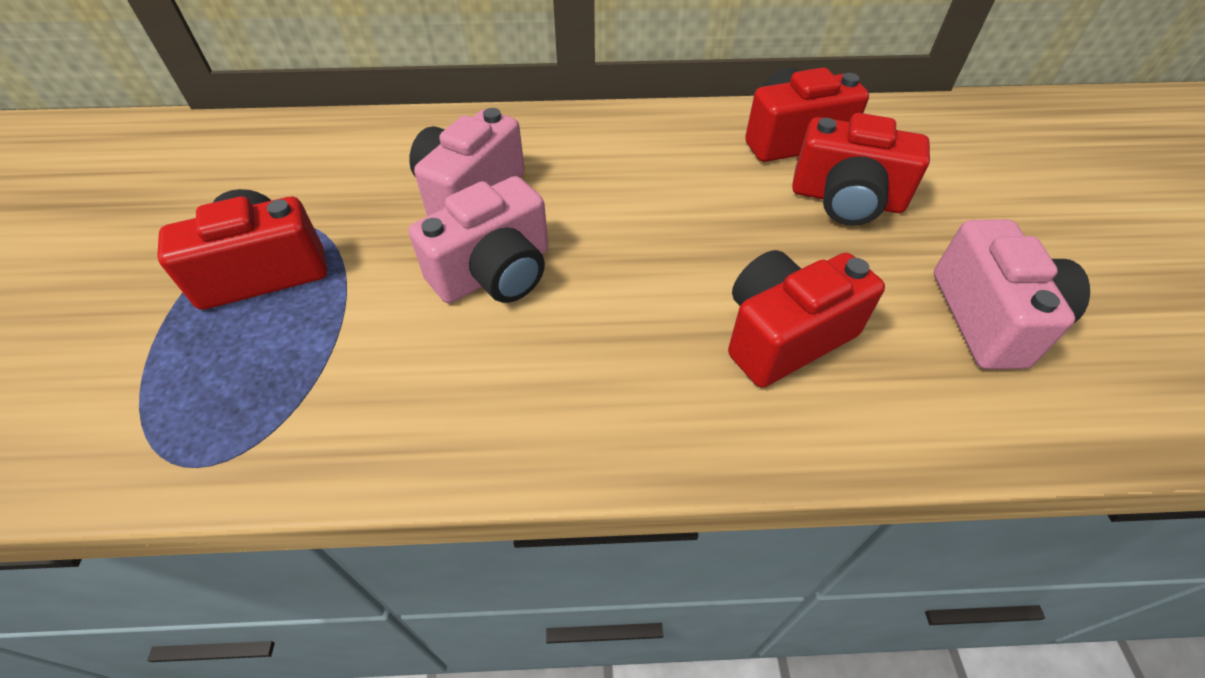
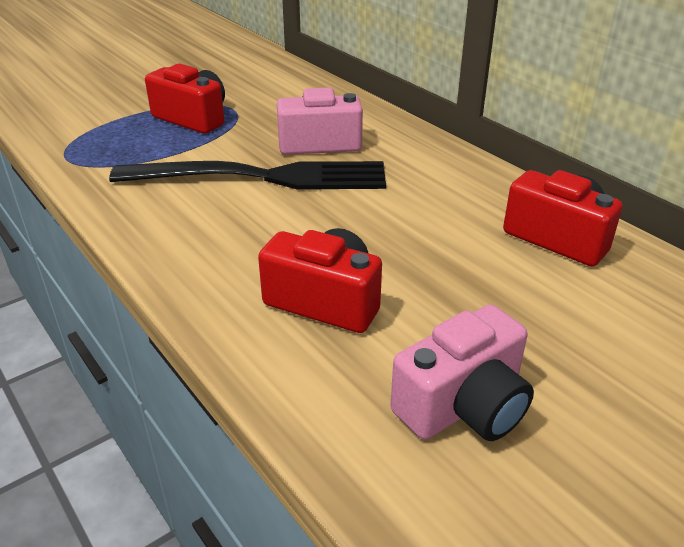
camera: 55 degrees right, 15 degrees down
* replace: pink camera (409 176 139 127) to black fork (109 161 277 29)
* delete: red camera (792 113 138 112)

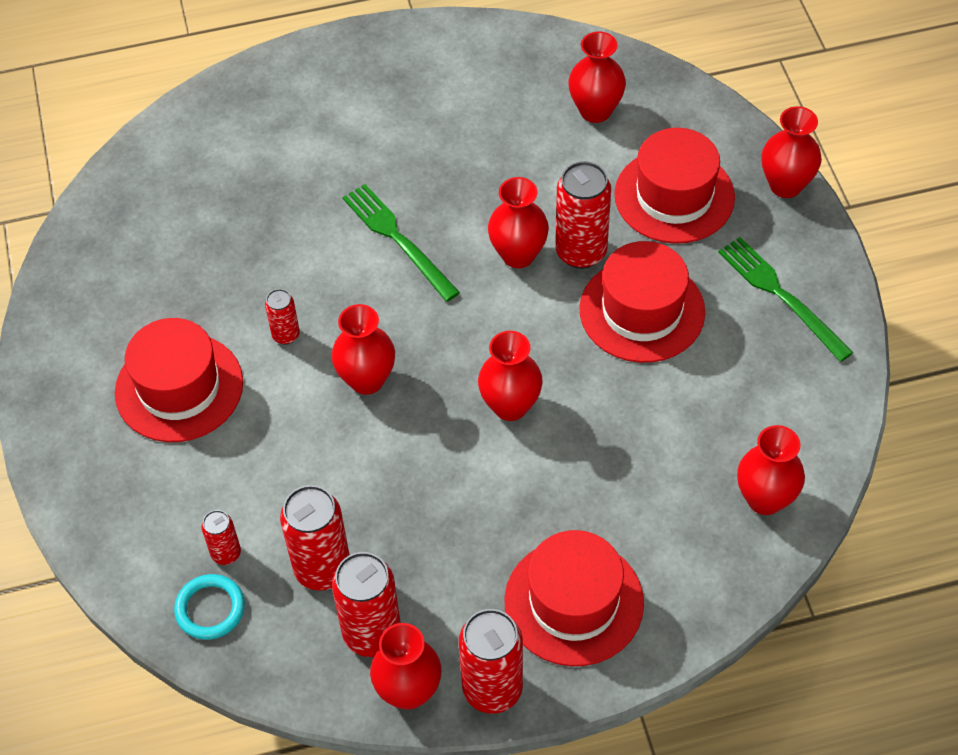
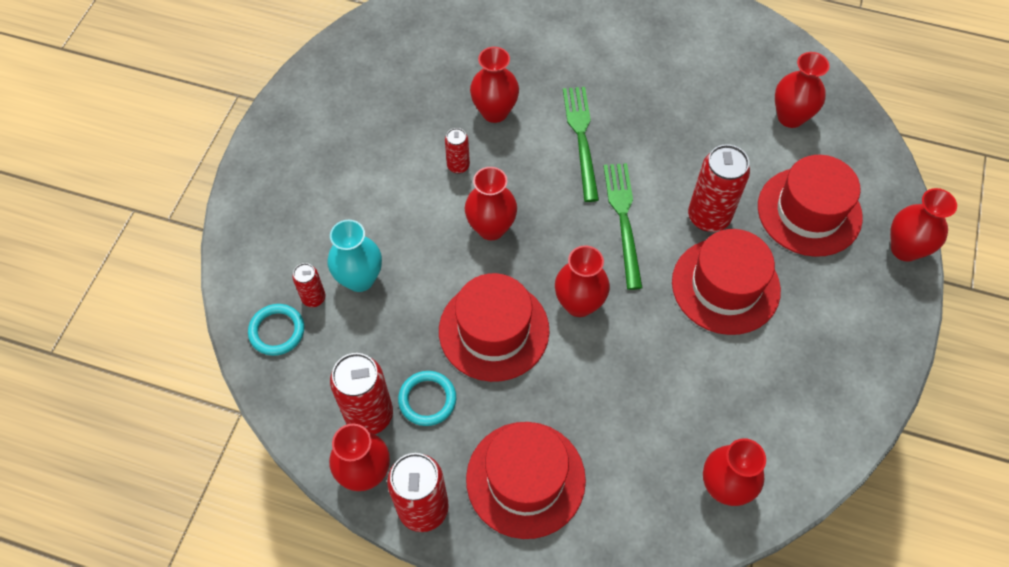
camera: 30 degrees right, 5 degrees up
* move: red hat (115 318 128 124) to (439 273 110 109)
* delete: red can (280 485 70 106)
* move: red vase (488 177 61 91) to (470 47 49 76)
* move: green fork (718 237 136 125) to (604 163 39 127)
* insert: turquoise vase (327 220 55 72)
* insert: turquoise ring (398 371 58 55)

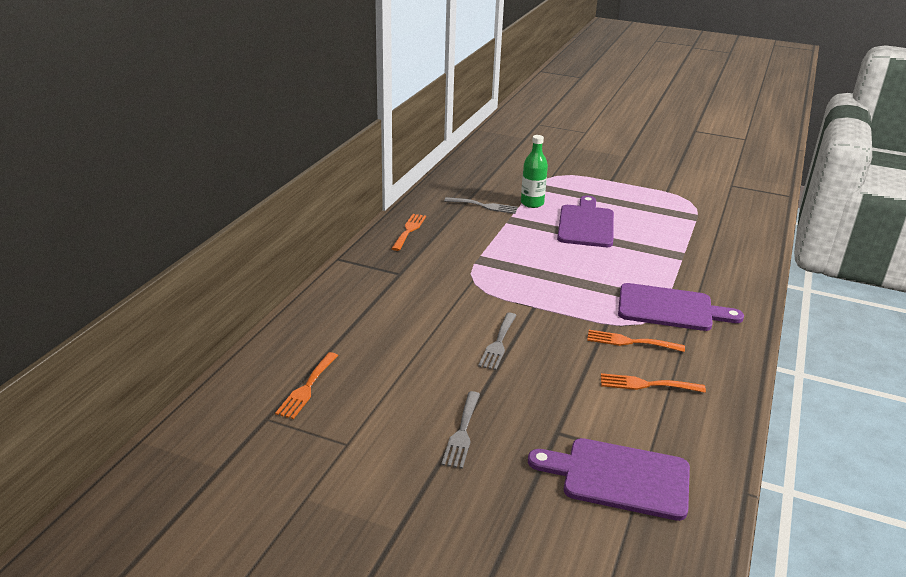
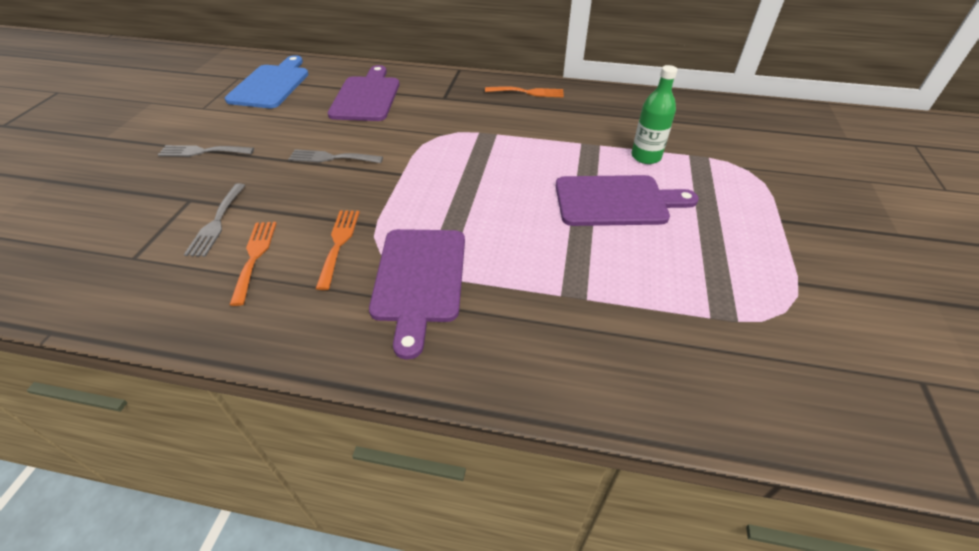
camera: 80 degrees right, 15 degrees up
* replace: orange fork (275 352 63 67) to blue cutting board (225 55 84 53)
* move: grey fork (444 197 74 17) to (184 183 62 74)
* move: purple cutting board (528 438 162 83) to (328 65 72 56)

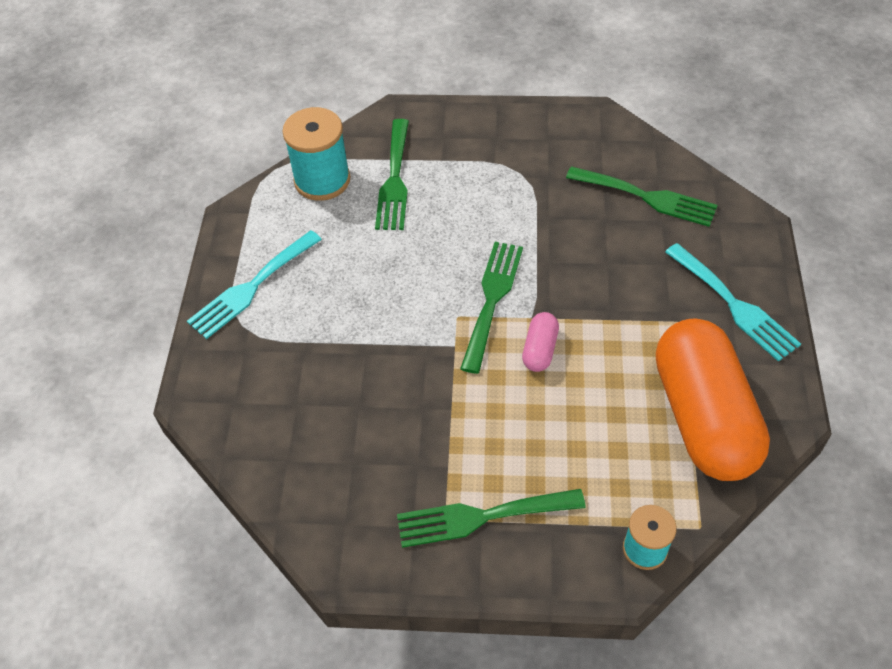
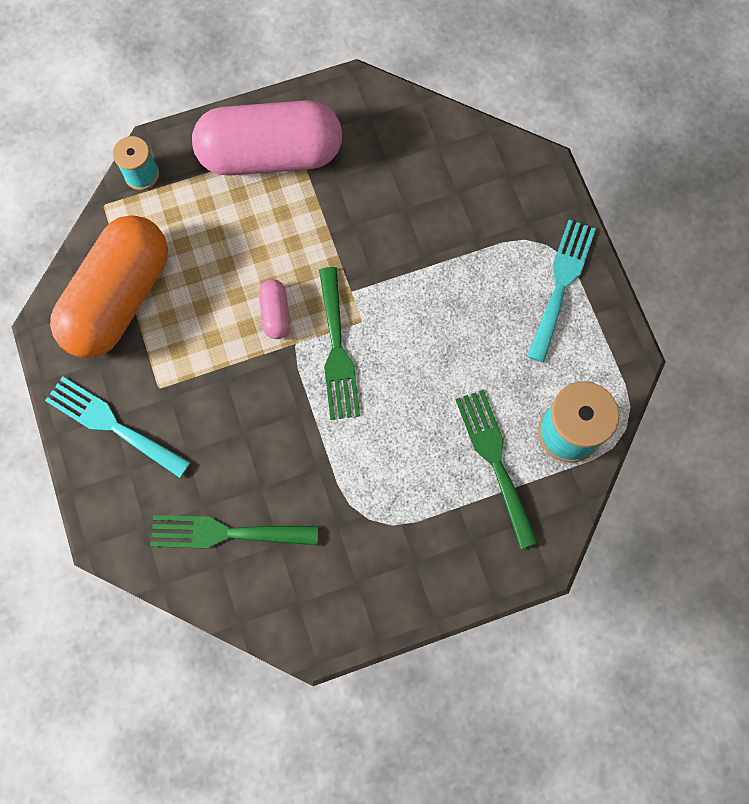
camera: 155 degrees right, 20 degrees up
* replace: green fork (397 489 189 59) to pink capsule (192 100 150 76)
* rotate: orange capsule (656 318 114 163) = (50 215 118 143) 60 degrees clockwise

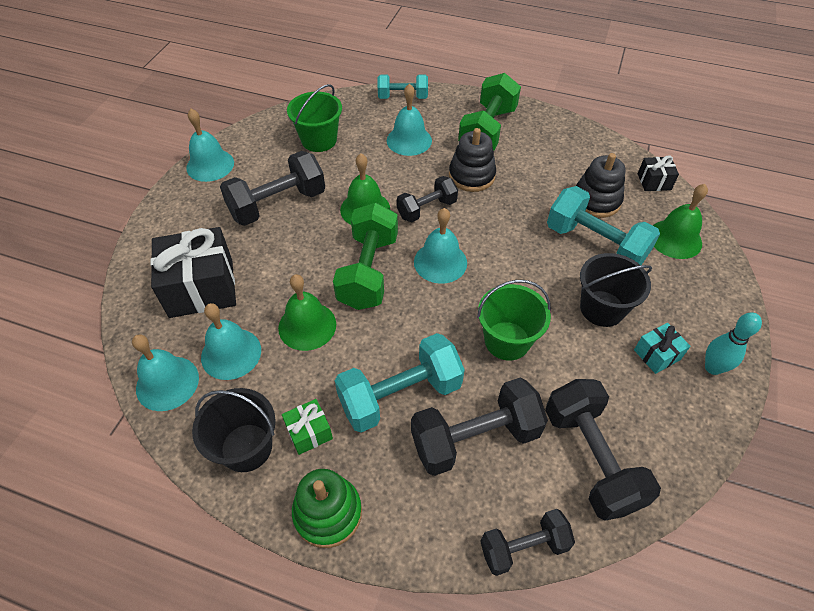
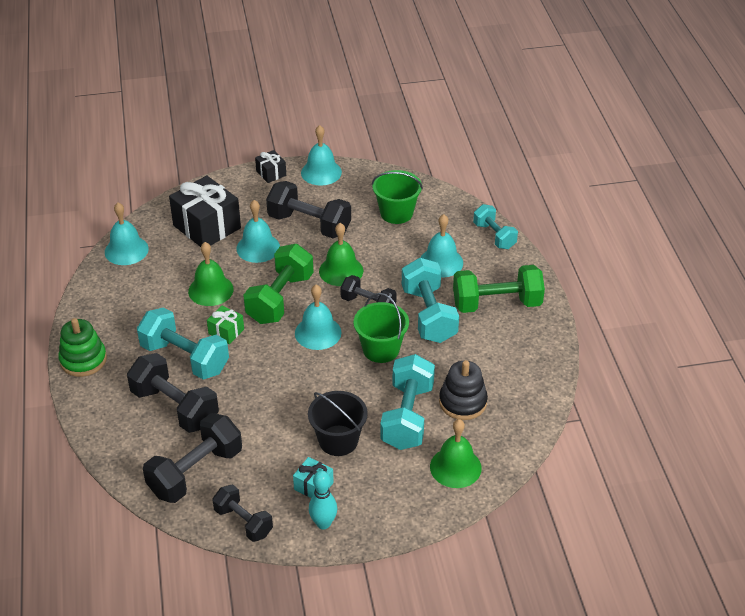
camera: 60 degrees right, 10 degrees down
* delete: black bucket (192 388 84 84)
* move: turquoise bell (201 303 60 77) to (236 200 44 63)
* move: green gift (282 399 51 56) to (207 306 37 38)
* rotate: green dumbbell (333 203 65 107) = (243 244 71 80) 45 degrees counterclockwise
* replace: black stacking toy (449 128 47 64) to turquoise dumbbell (402 258 57 85)
* move: green bucket (477 280 74 81) to (354 293 55 70)
* move: black dumbbell (480 509 95 67) to (212 484 61 58)
* move: black gift (638 156 41 35) to (255 150 31 33)

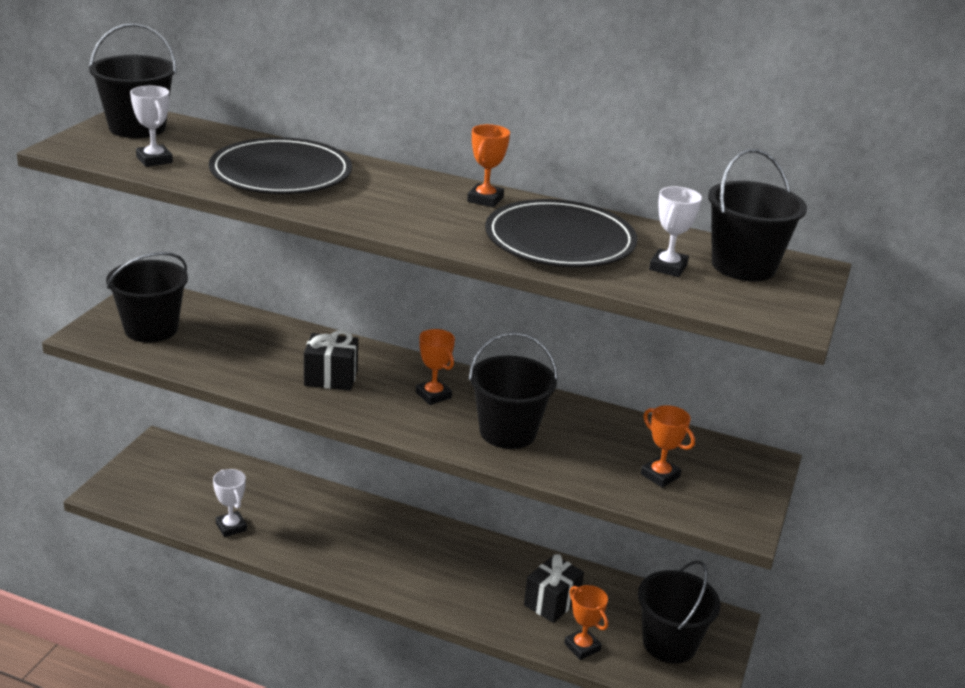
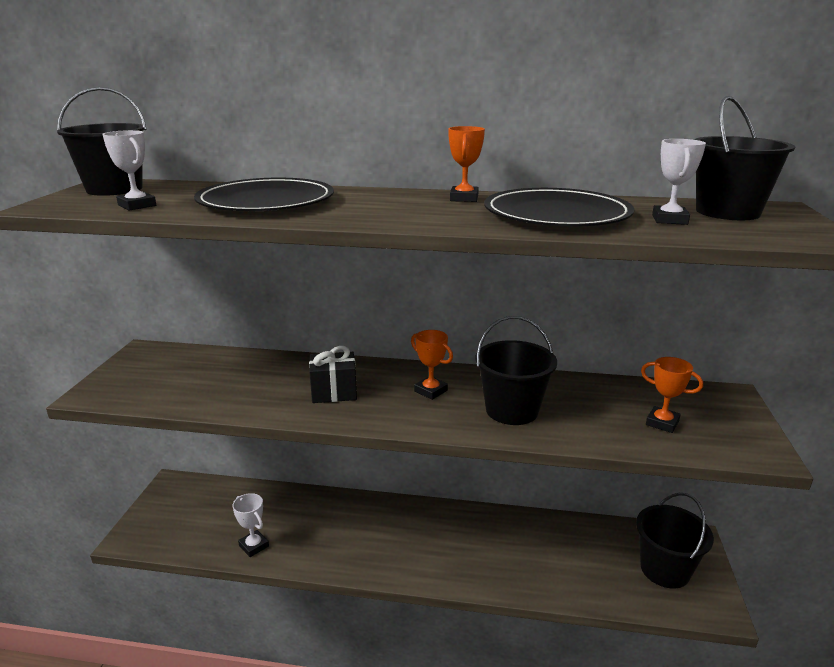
camera: 10 degrees left, 5 degrees down
* delete: black bucket (106 252 82 91)
* delete: black gift (524 554 60 69)
* delete: orange trophy (564 585 44 75)

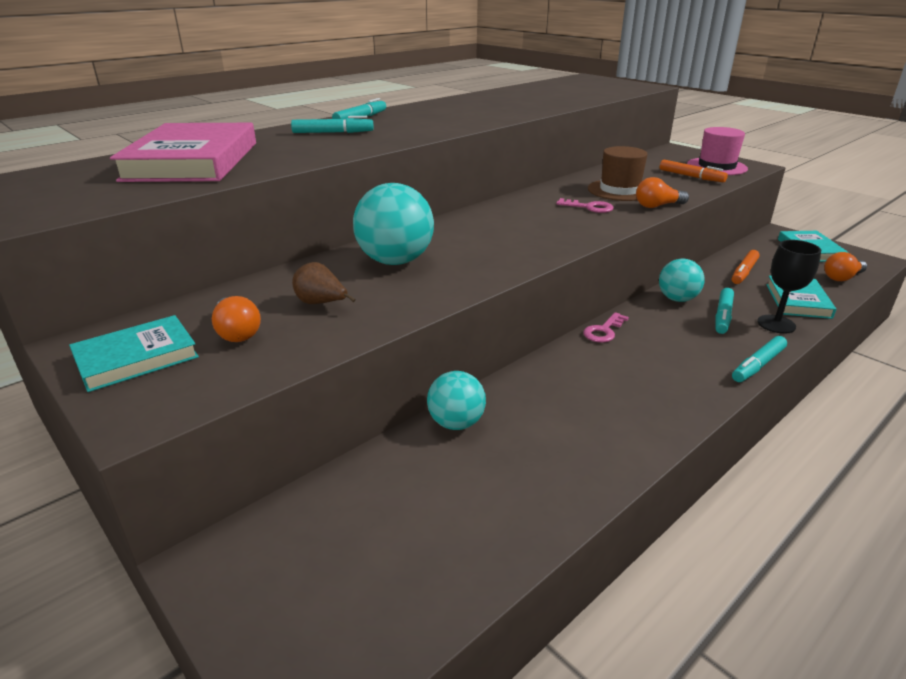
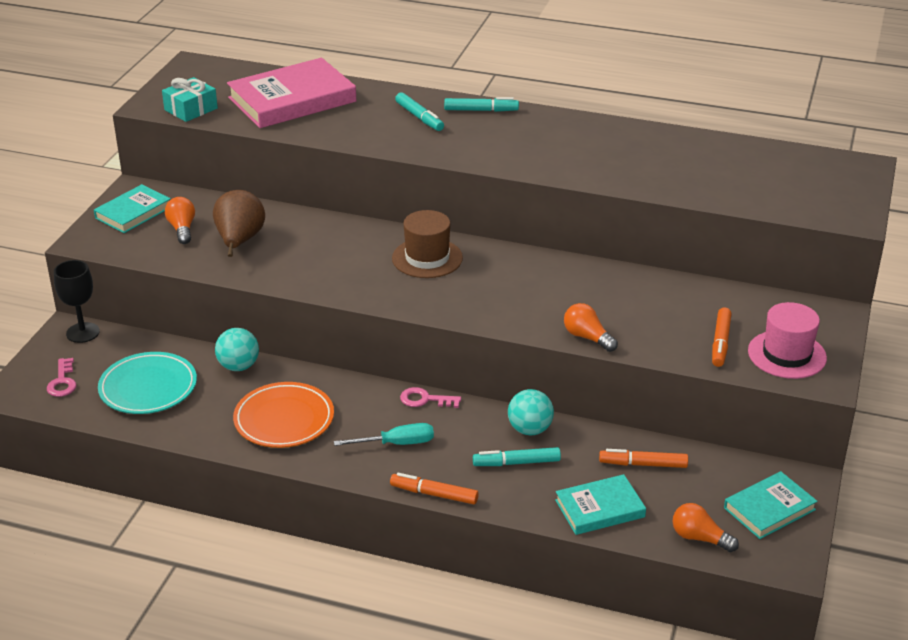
camera: 60 degrees right, 5 degrees up
* rotate: turquoise book (69 315 130 77) = (94 184 77 49) 75 degrees counterclockwise
* rotate: orange light bulb (212 296 49 46) = (165 197 30 47) 135 degrees clockwise
* resize: brown pear (292 262 64 42) = (213 190 52 67) x1.68
* delete: turquoise ball (353 183 81 82)
* move: pink key (556 198 58 15) to (47 358 29 39)
* move: brown hat (588 146 60 55) to (392 210 71 68)
* recolor: turquoise marker (732 336 55 46) to orange marker (390 473 89 31)
* move: black goblet (757 240 64 94) to (54 260 46 83)
* insert: turquoise plate (98 352 99 62)
* insert: turquoise gift (162 77 56 45)
* insert: orange plate (233 382 101 66)
* insert: turquoise screwdriver (334 423 100 23)

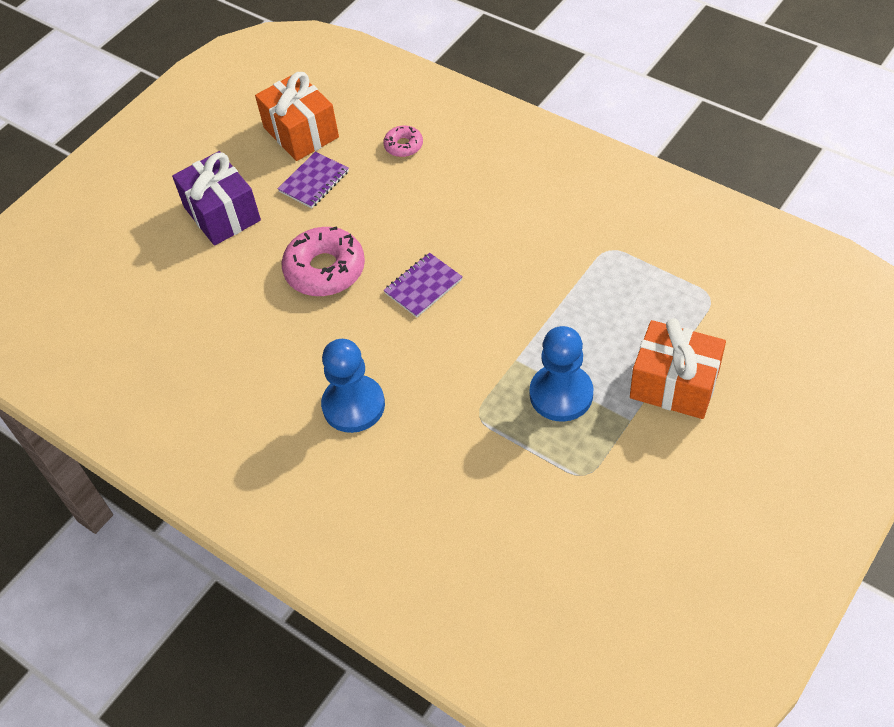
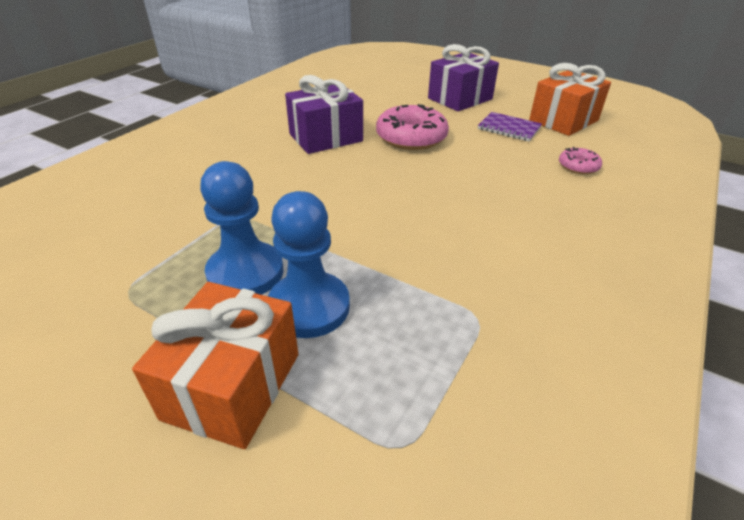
camera: 80 degrees right, 15 degrees down
* move: blue pawn (321 339 64 94) to (268 191 82 147)
* delete: purple notebook (383 253 80 65)
* insert: purple gift (285 75 78 79)

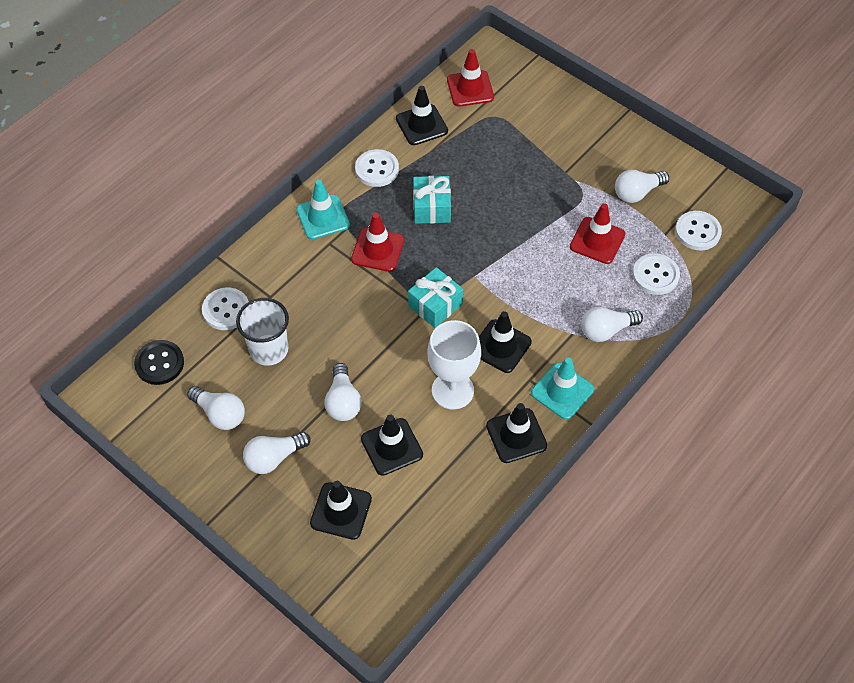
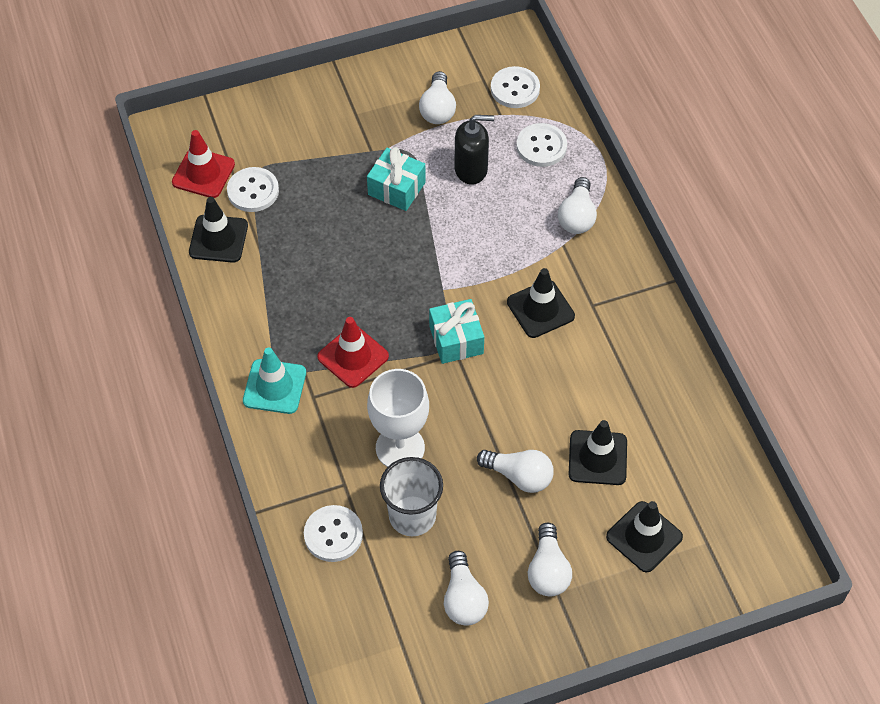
camera: 60 degrees left, 0 degrees up
* delete: black button (134 340 50 45)
* rotate: white light bulb (187 386 58 44) = (444 551 45 75) 105 degrees clockwise
* move: white button (355 149 44 38) to (227 167 52 45)
* move: turquoise gift (413 176 38 48) to (367 147 59 64)
* move: white goblet (427 320 54 89) to (367 369 62 98)
* delete: black traffic cone (486 403 61 60)
* delete: turquoise traffic cone (531 357 63 63)
* replace: red traffic cone (570 203 55 61) to black soap dispenser (454 115 40 70)

